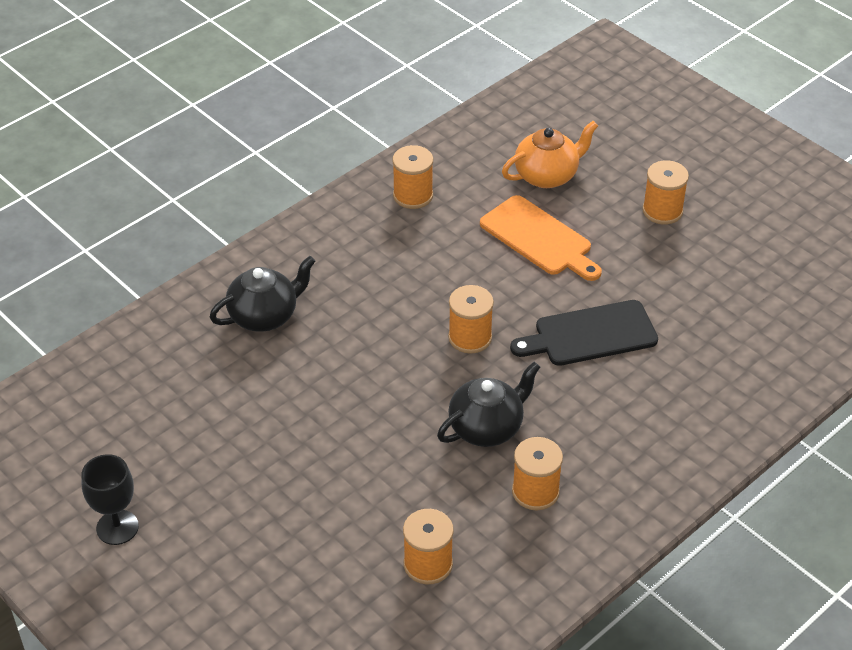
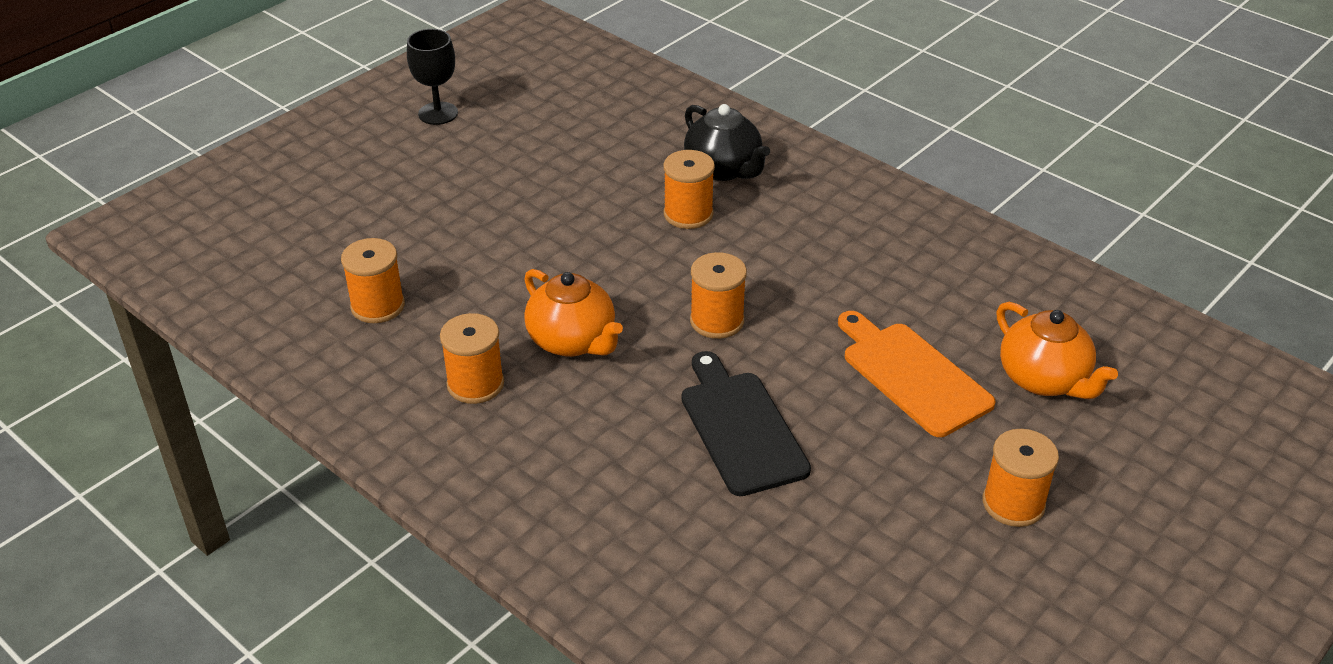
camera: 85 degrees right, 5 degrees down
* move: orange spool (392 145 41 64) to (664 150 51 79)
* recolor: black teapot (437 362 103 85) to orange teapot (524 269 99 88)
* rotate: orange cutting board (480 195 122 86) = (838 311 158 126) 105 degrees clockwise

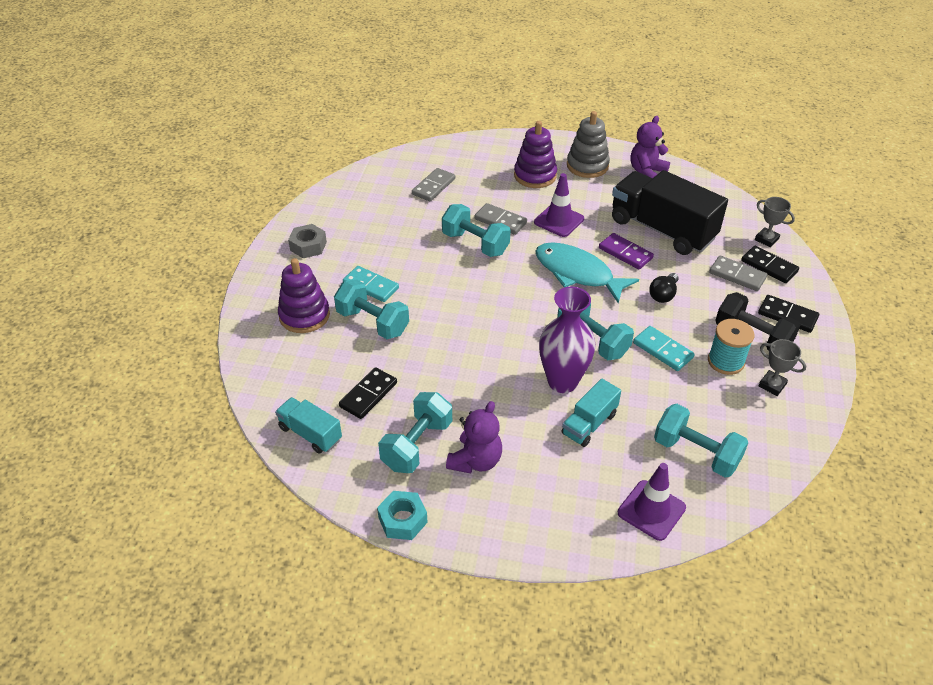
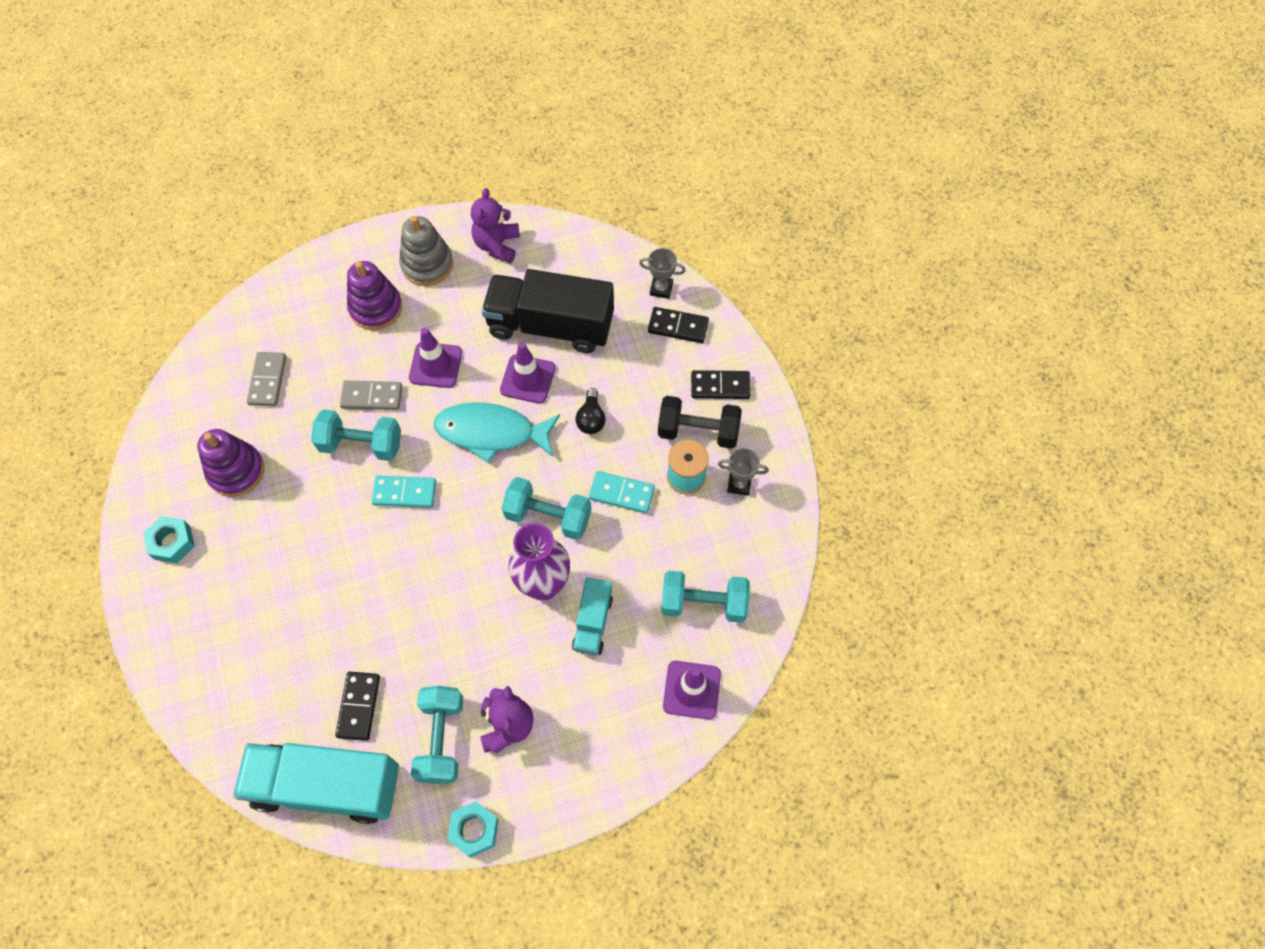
camera: 30 degrees left, 20 degrees up
* resize: turquoise truck (275 397 67 57) = (233 743 166 81) x1.97
* move: purple stacking toy (278 258 52 75) to (197 429 68 68)
* recolor: grey nut (288 224 39 34) to turquoise nut (143 516 52 47)
* delete: turquoise dumbbell (334 279 75 60)
* move: turquoise domino (343 266 56 36) to (371 476 65 32)
* replace: purple domino (599 233 55 37) to purple traffic cone (500 342 56 62)
* delete: grey domino (709 256 58 35)

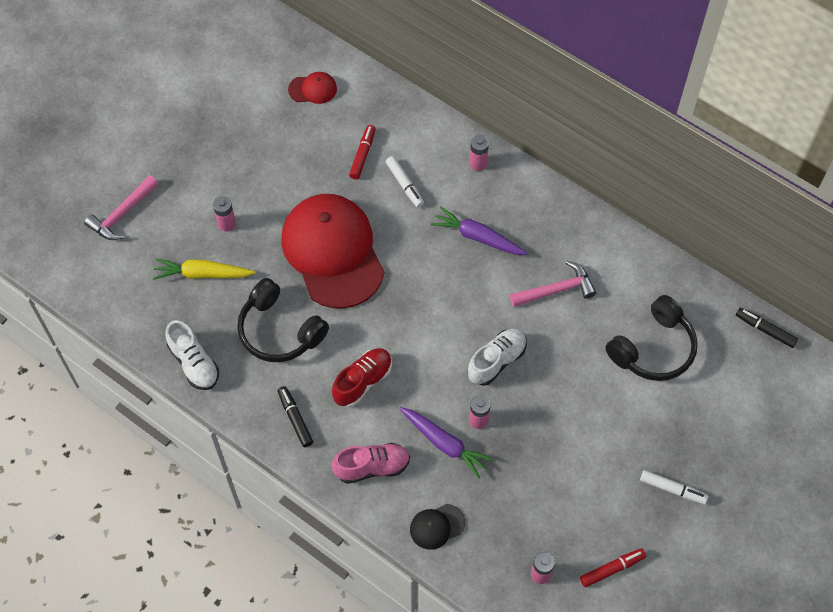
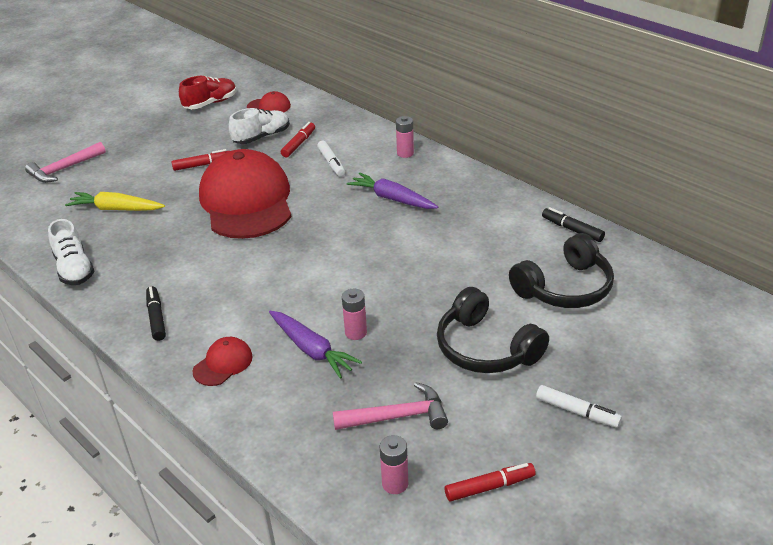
camera: 10 degrees right, 25 degrees down
* delete: pink battery (213 196 23 36)
* move: black headphones (237 278 92 84) to (437 287 112 86)
* move: red shoe (332 348 60 59) to (179 76 58 33)
* replace: pink shoe (332 443 78 41) to red cap (193 337 60 49)
* delete: black cap (410 504 55 46)
* move: white shoe (468 329 59 57) to (228 108 62 36)
* move: pink hammer (510 261 86 46) to (333 382 115 48)
* move: black marker (736 308 62 40) to (542 207 63 35)
* insert: red marker (171 149 58 22)

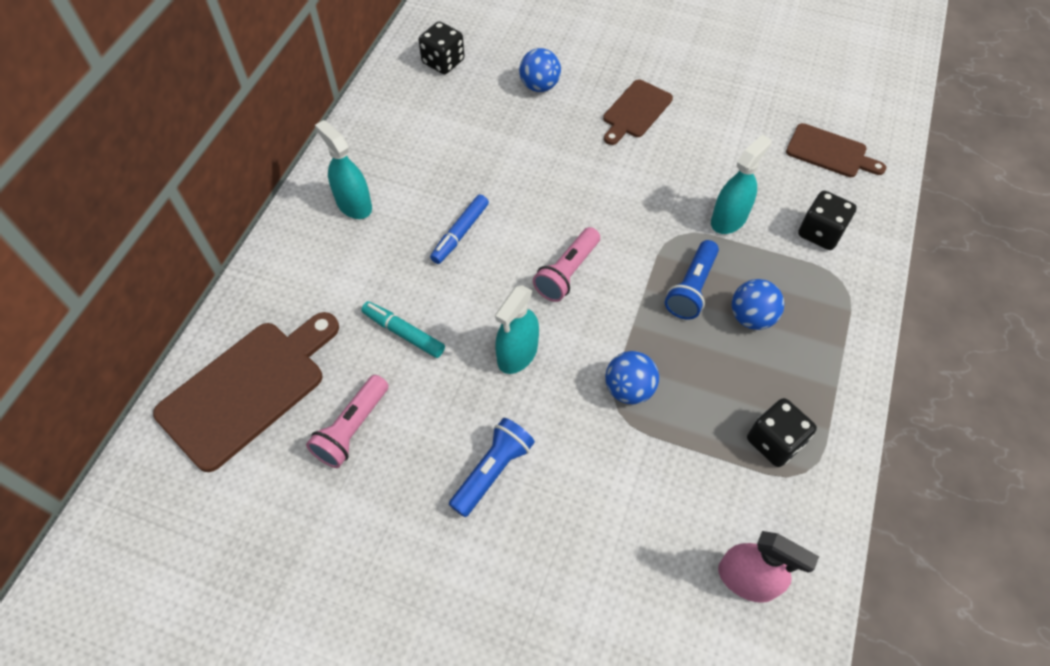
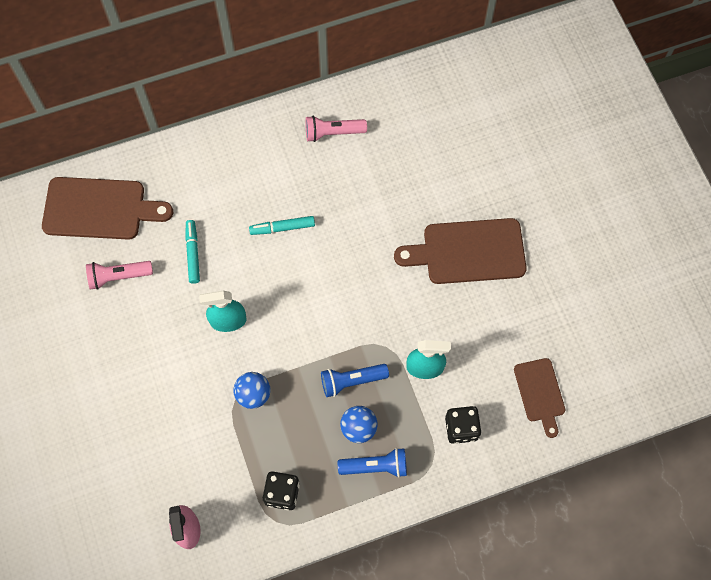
camera: 50 degrees right, 10 degrees up
* delete: turquoise spray bottle (315 120 57 99)
* delete: black dice (419 21 46 53)
* recolor: blue marker (430 195 59 69) to turquoise marker (249 216 66 19)
* move: blue flashlight (449 418 86 99) to (338 448 69 30)
* delete: blue ball (519 48 42 44)
* move: pink flashlight (533 227 67 75) to (305 116 62 26)
* resize: brown cutting board (603 80 70 65) = (394 218 133 66) x1.71

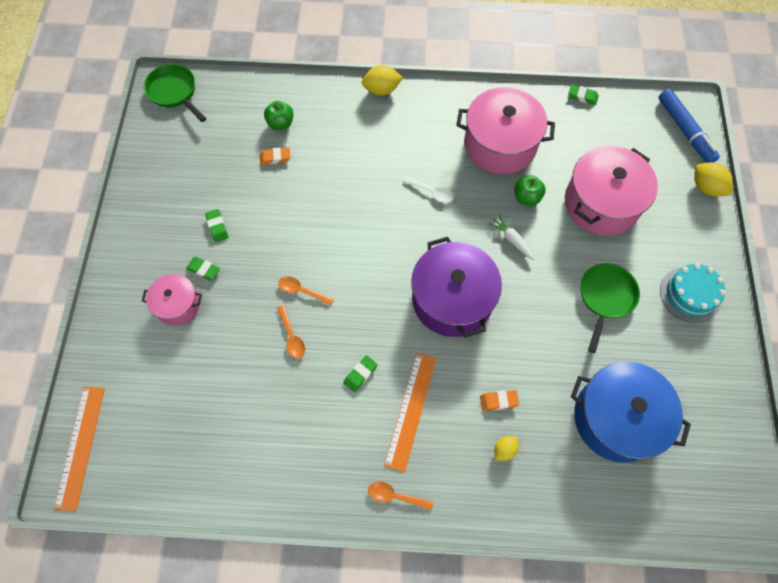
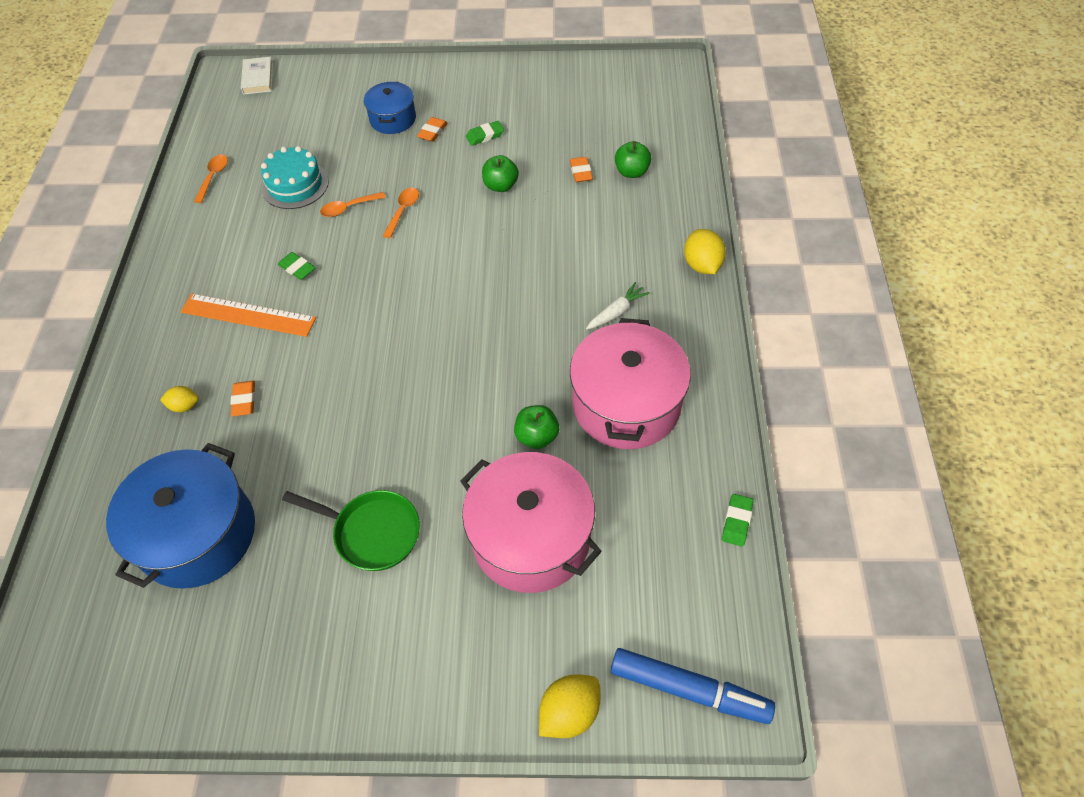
camera: 90 degrees right, 10 degrees down
* replace: orange ruler (54 387 51 124) to white book (241 56 32 39)
* recolor: pink pot (142 274 60 52) to blue pot (364 82 52 52)
* delete: green pan (144 64 62 58)
* recolor: green eraser (186 257 34 23) to orange eraser (417 117 31 25)
* move: orange spoon (368 481 66 29) to (194 154 34 49)
* delete: white spoon (403 176 51 27)
* delete: purple pot (411 237 91 101)
* move: white carrot (488 214 47 47) to (586 282 64 48)
* rotate: yellow lemon (494 436 24 25) = (160 386 39 26) 45 degrees counterclockwise
* rotate: blue marker (658 89 62 74) = (611 648 164 76) 135 degrees counterclockwise
* move: turquoise cake (660 263 66 60) to (261 146 68 63)
* insert: green apple (482 155 37 37)

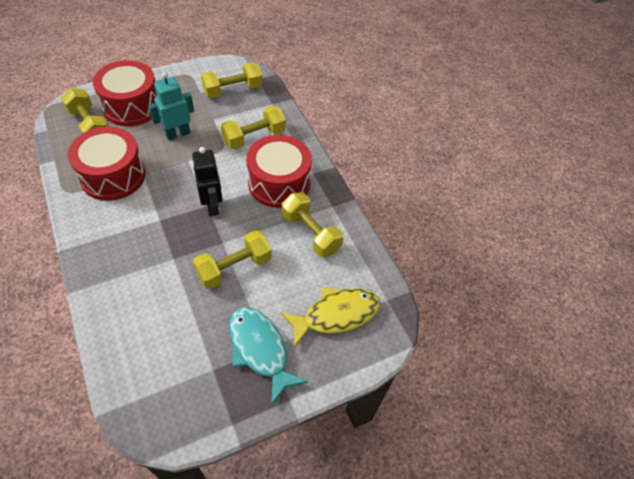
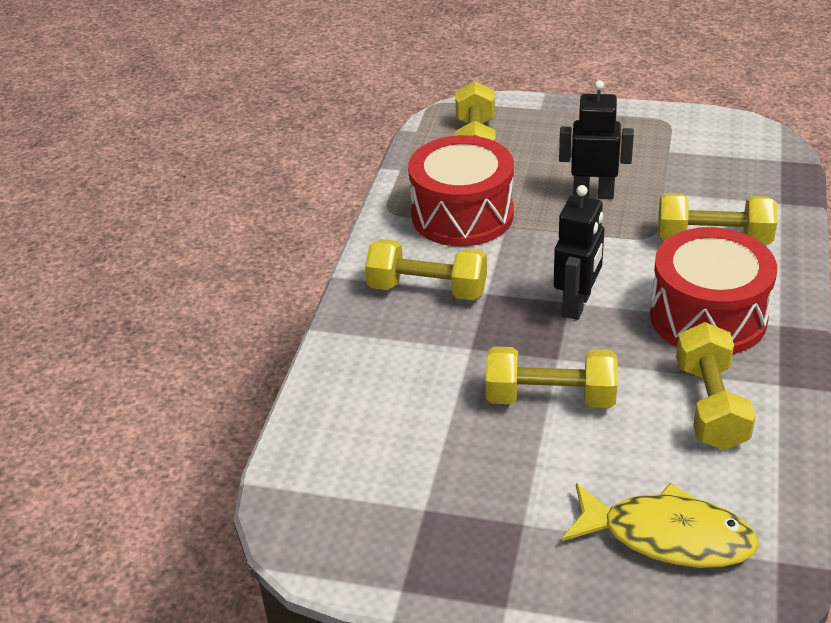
camera: 45 degrees right, 15 degrees down
* delete: red drum (93 60 65 66)
* recolor: turquoise robot (148 72 46 69) to black robot (559 80 75 119)
* move: yellow dumbbell (201 62 61 36) to (365 239 122 61)
* delete: turquoise fish (229 307 79 98)

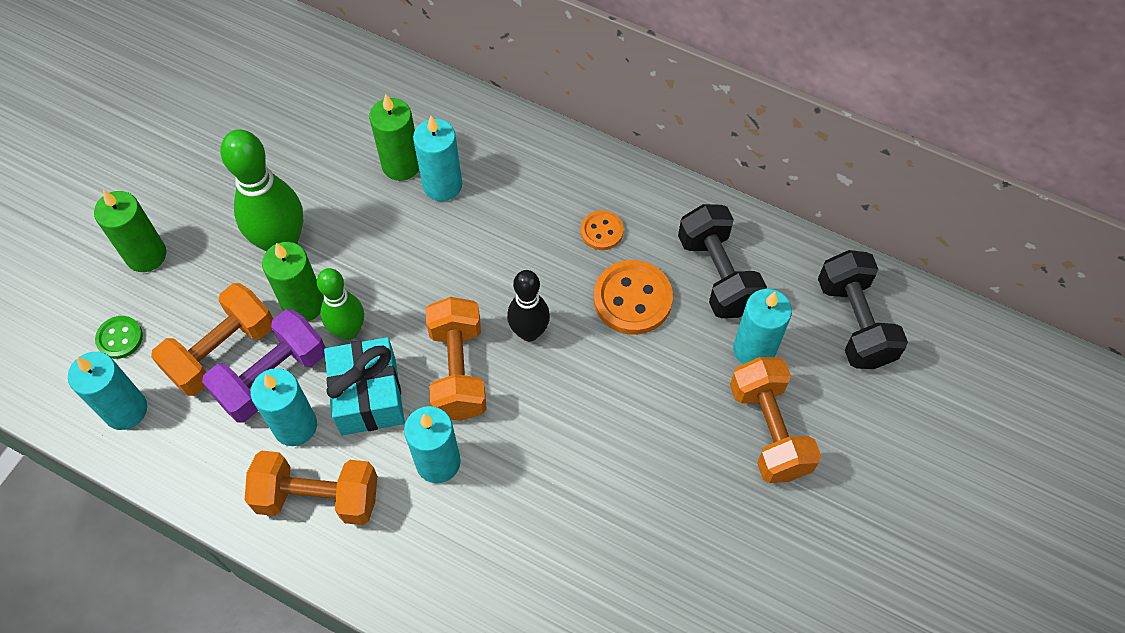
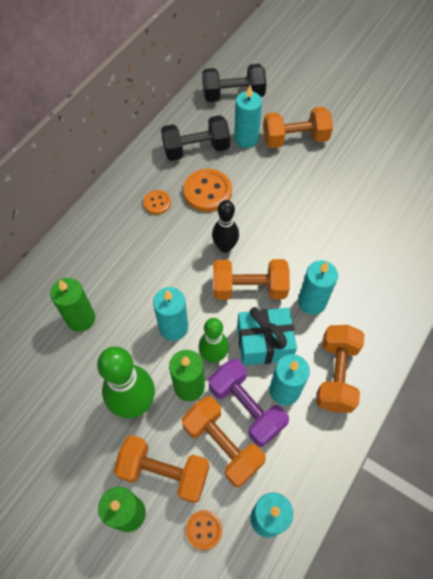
camera: 85 degrees left, 0 degrees up
* recolor: green button (95 316 48 43) to orange button (186 510 36 40)
* move: turquoise candle (413 116 49 85) to (153 287 35 54)
* insert: orange dumbbell (114 435 95 68)

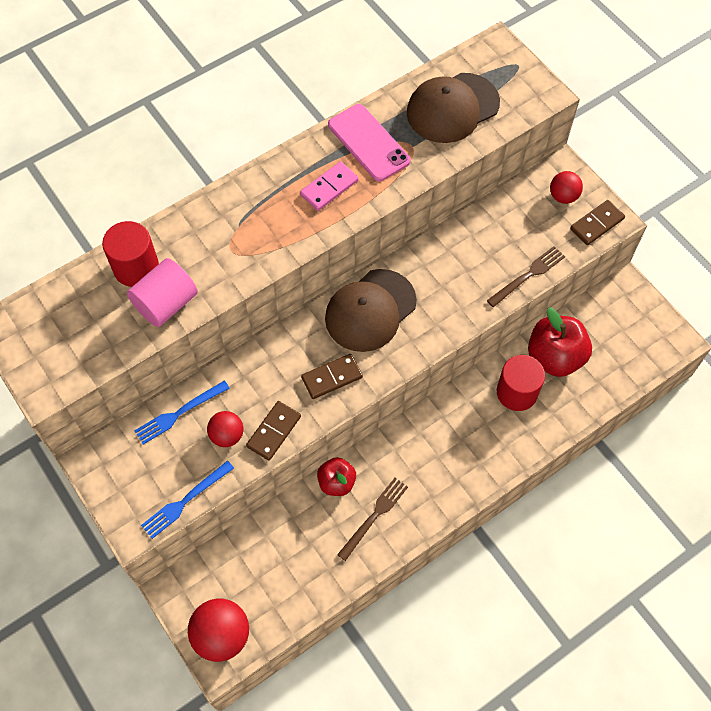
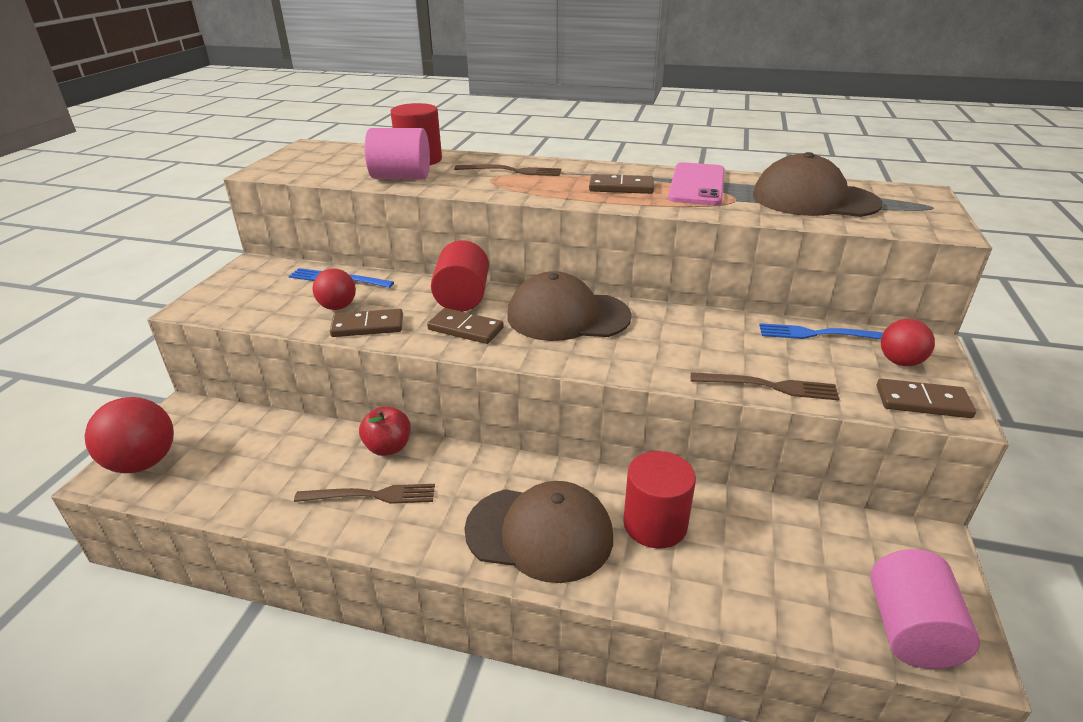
camera: 50 degrees right, 30 degrees down
* move: blue fork (141 461 93 78) to (759 323 125 17)
* recolor: pink domino (300 161 59 50) to brown domino (589 174 65 20)
* delete: red apple (528 307 64 70)
* insert: red cylinder (431 240 58 72)
* insert: brown fork (454 164 107 12)
* insert: brown cap (464 481 149 102)
* insert: pink cylinder (870 549 110 120)

